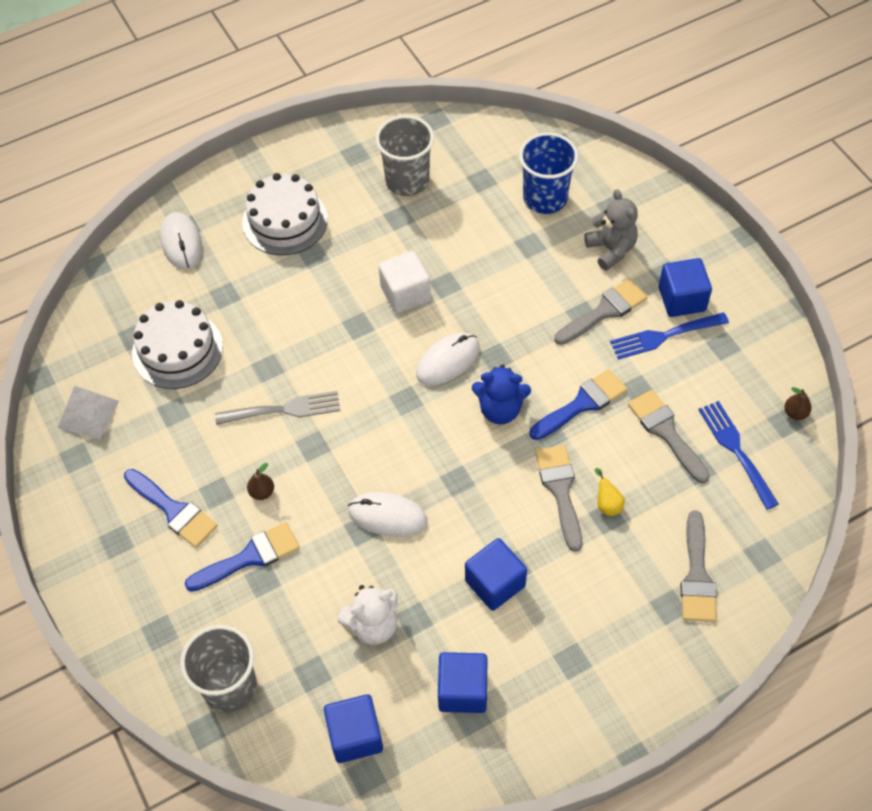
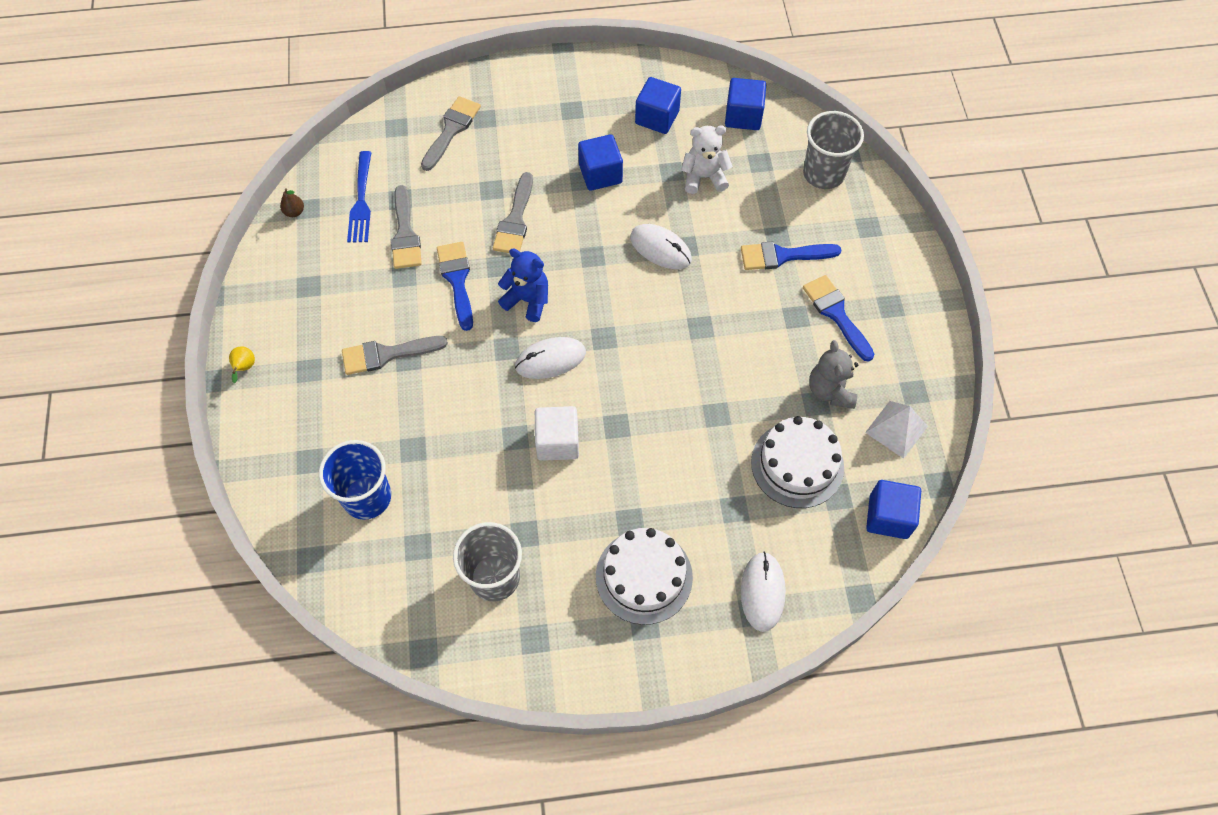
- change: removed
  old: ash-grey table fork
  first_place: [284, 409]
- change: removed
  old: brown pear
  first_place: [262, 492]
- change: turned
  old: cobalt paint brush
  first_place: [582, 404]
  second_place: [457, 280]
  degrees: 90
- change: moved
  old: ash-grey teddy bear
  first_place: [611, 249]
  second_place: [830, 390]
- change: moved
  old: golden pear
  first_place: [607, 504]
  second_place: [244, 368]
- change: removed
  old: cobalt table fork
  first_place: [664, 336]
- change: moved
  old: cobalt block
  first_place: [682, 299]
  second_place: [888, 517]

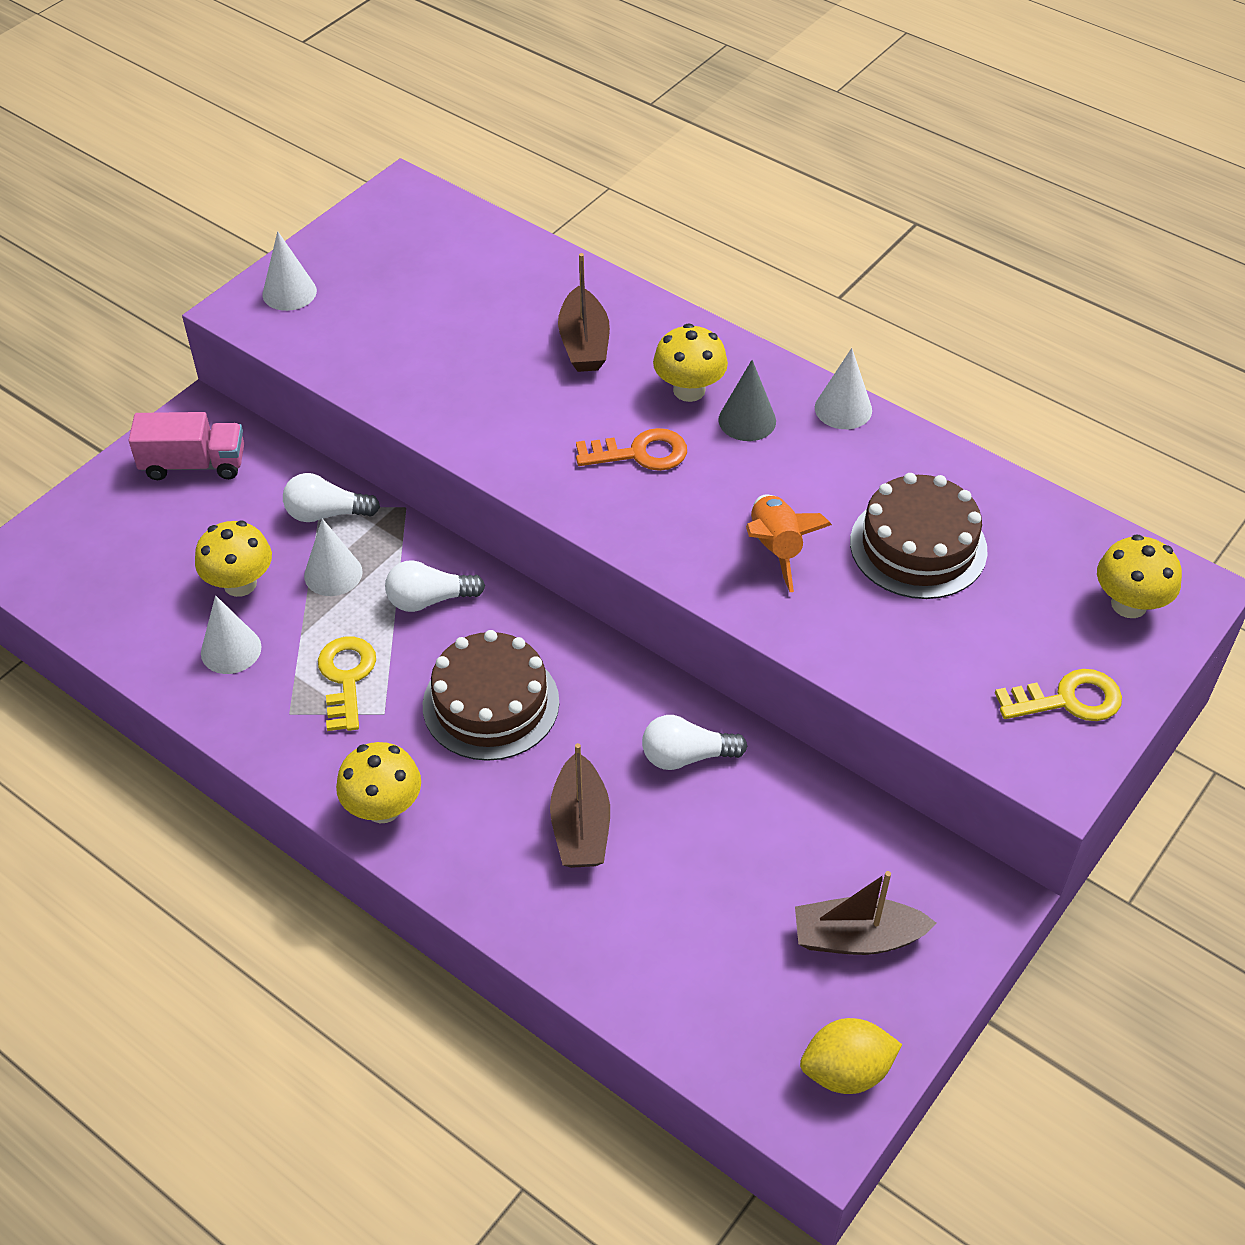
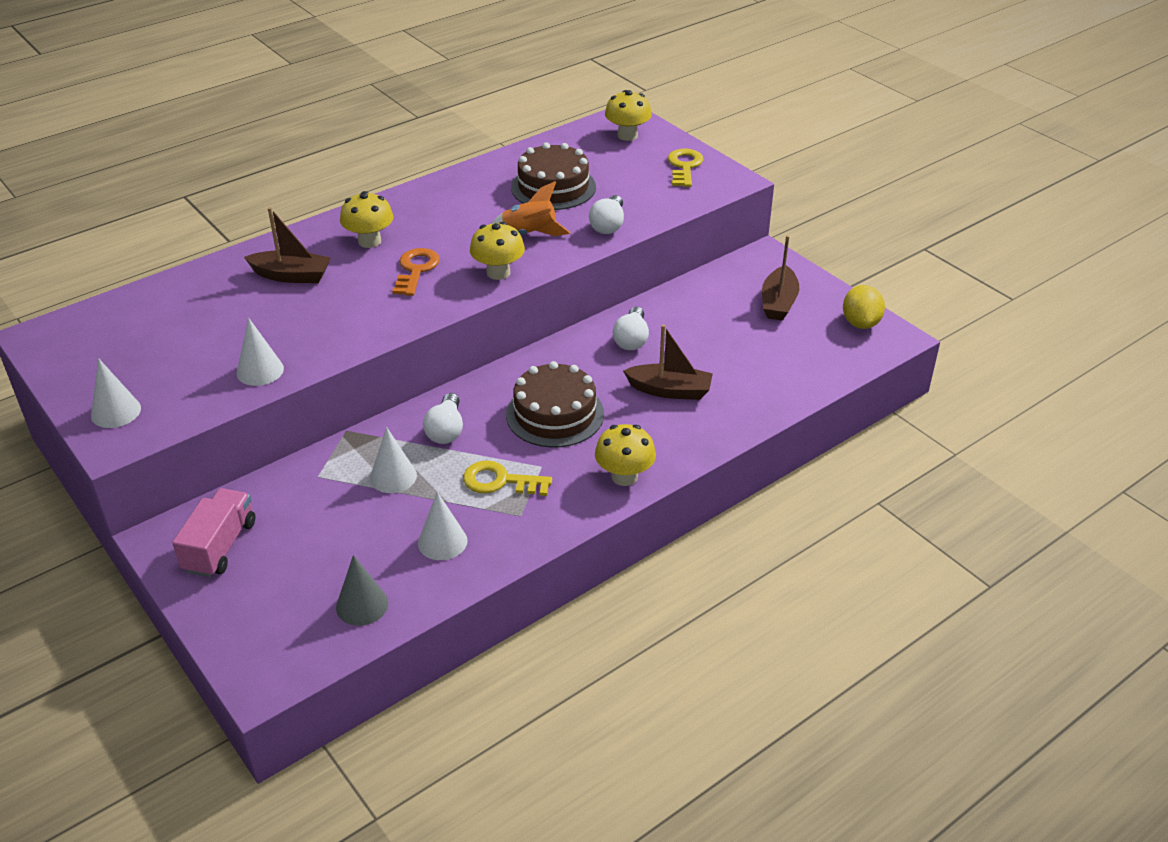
- change: moved
  old: golden mushroom
  first_place: [240, 584]
  second_place: [498, 272]
- change: moved
  old: pure white bulb
  first_place: [326, 514]
  second_place: [608, 225]
- change: moved
  old: ash-grey cone
  first_place: [747, 420]
  second_place: [362, 605]
- change: moved
  old: pure white cone
  first_place: [843, 409]
  second_place: [260, 371]

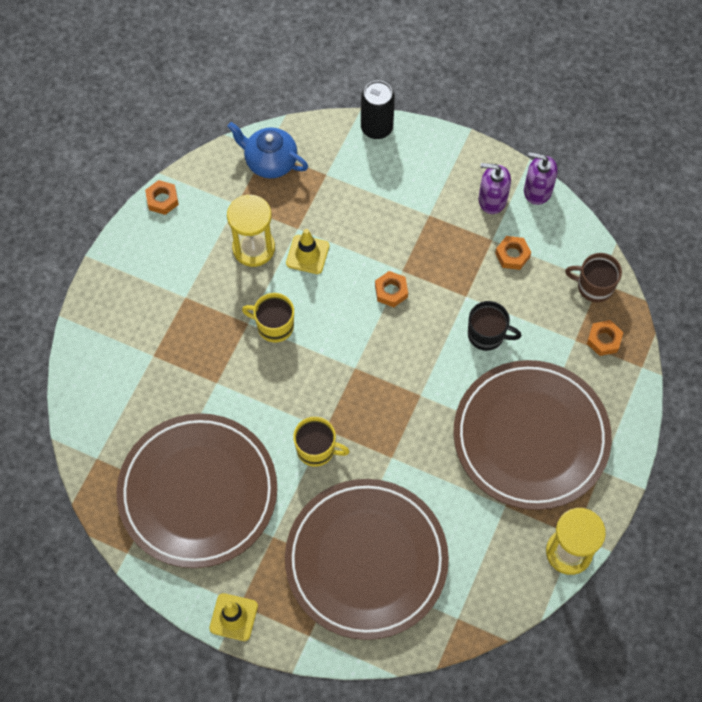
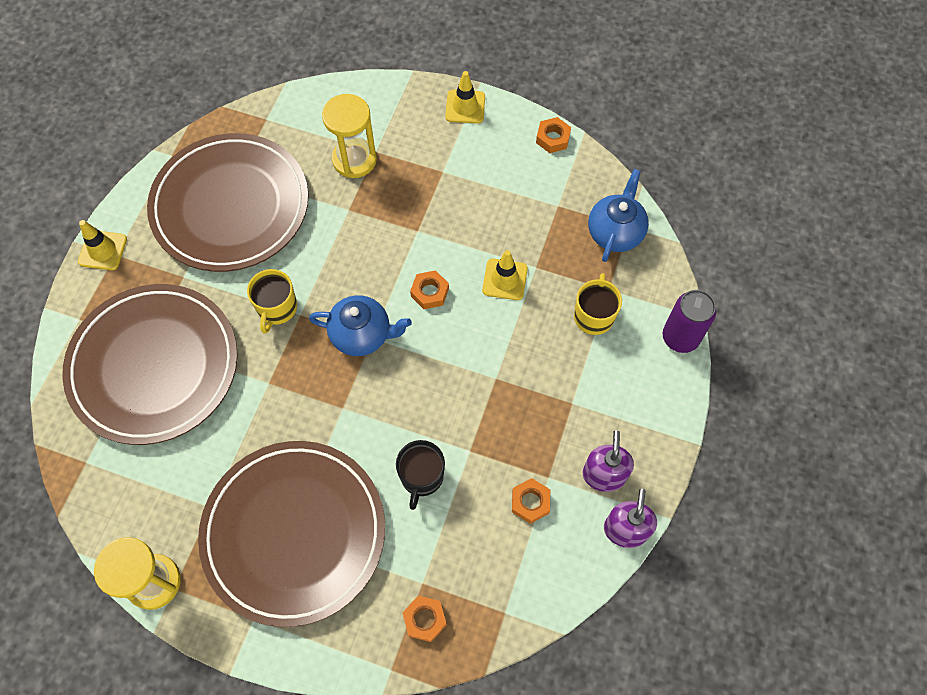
- change: moved
  old: golden sandglass
  first_place: [253, 248]
  second_place: [354, 159]
- change: moved
  old: golden mug
  first_place: [274, 326]
  second_place: [594, 316]
- change: recoloured
  old: ebony can
  new: purple can
  first_place: [376, 128]
  second_place: [680, 337]
- change: moved
  old: bright orange hex nut
  first_place: [391, 291]
  second_place: [430, 292]
- change: removed
  old: brown mug
  first_place: [594, 286]
- change: added
  new: cobalt china teapot
  second_place: [362, 335]
- change: added
  new: golden road cone
  second_place: [465, 107]

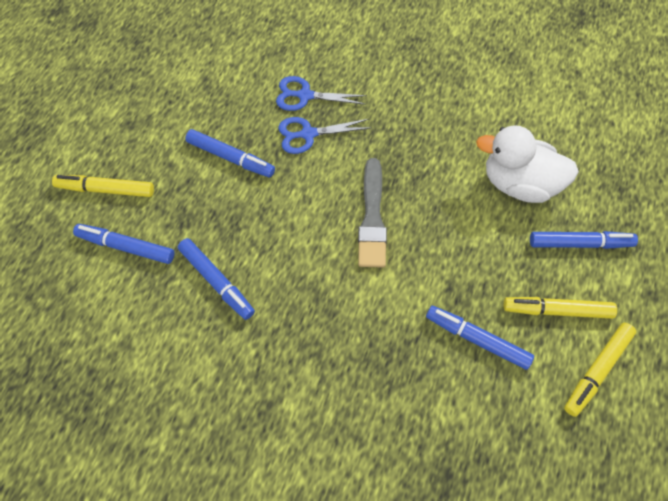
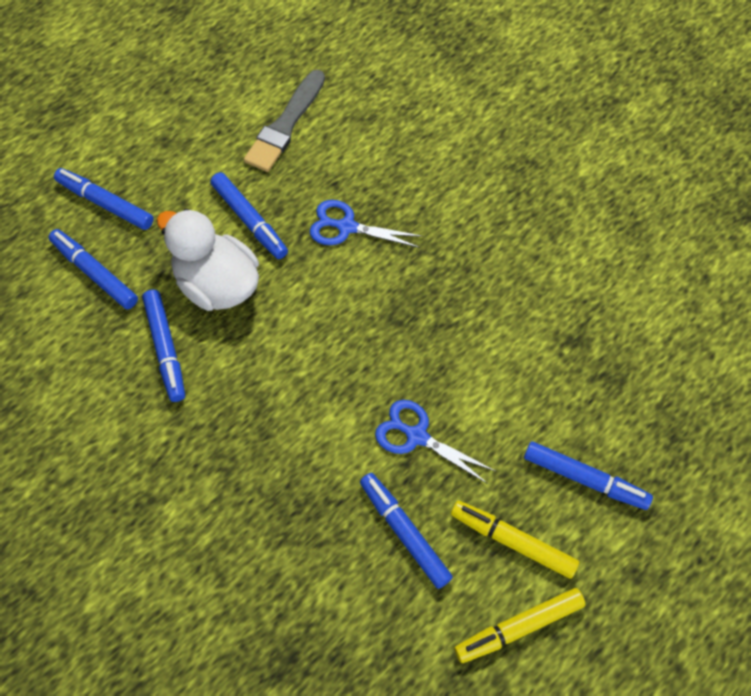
- change: recoloured
  old: golden felt pen
  new: cobalt felt pen
  first_place: [106, 189]
  second_place: [105, 203]
- change: moved
  old: cobalt pair of scissors
  first_place: [305, 95]
  second_place: [417, 436]
- change: moved
  old: ash-grey paint brush
  first_place: [372, 218]
  second_place: [285, 125]
- change: moved
  old: pure white duck
  first_place: [519, 184]
  second_place: [217, 284]

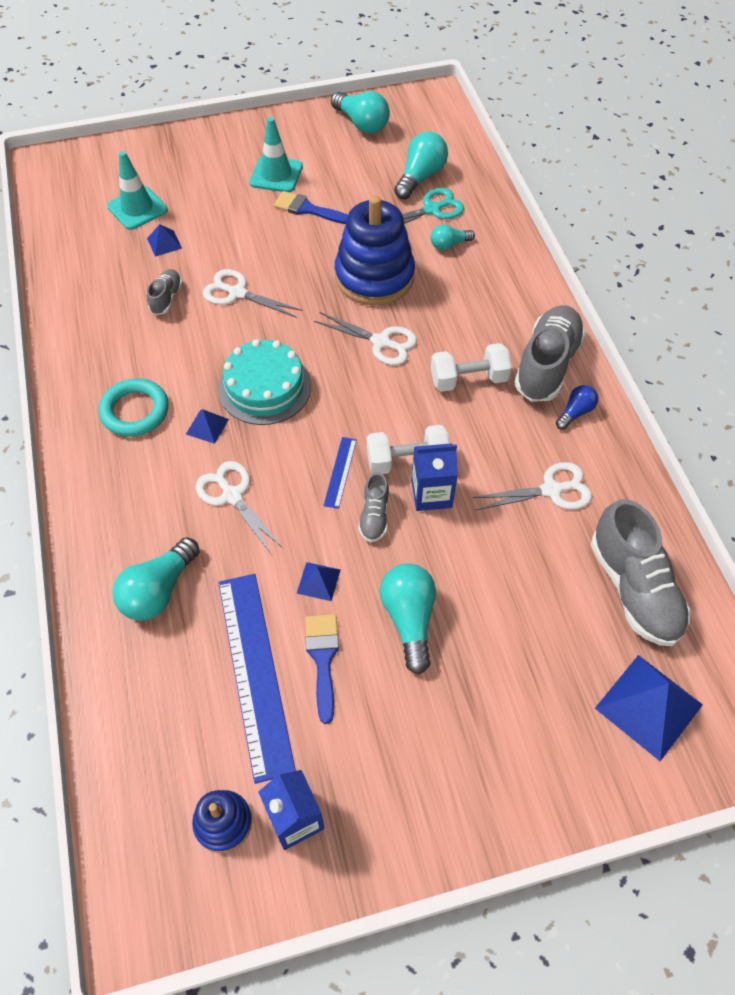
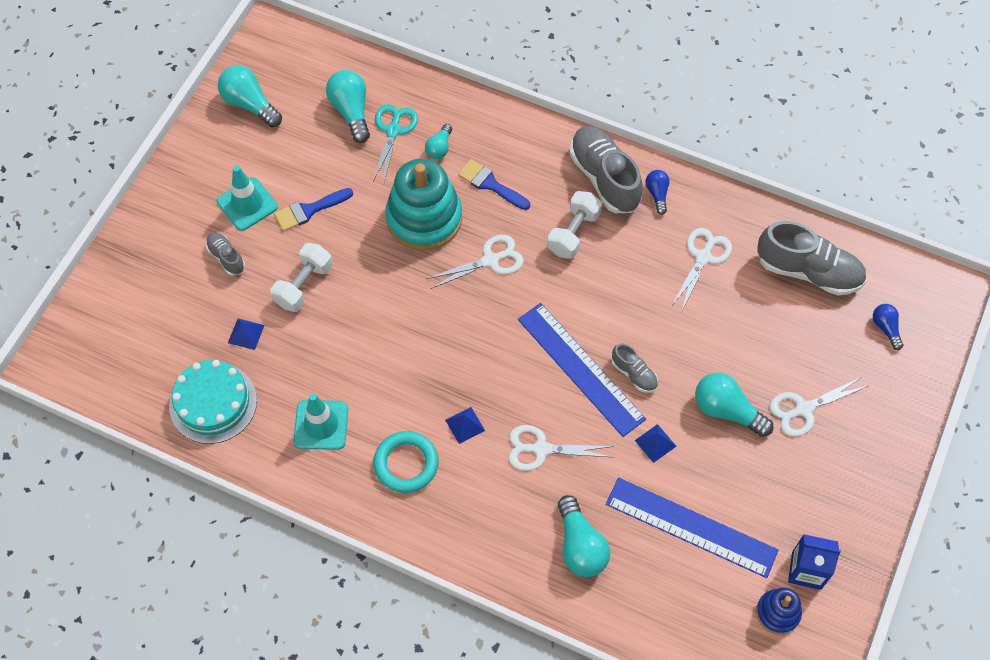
- change: moved
  old: aqua road cone
  first_place: [137, 208]
  second_place: [321, 425]
- change: moved
  old: ash-grey lace-up shoe
  first_place: [166, 298]
  second_place: [226, 258]
- change: moved
  old: pure white pair of scissors
  first_place: [237, 293]
  second_place: [803, 409]
- change: moved
  old: aqua layer cake
  first_place: [265, 387]
  second_place: [213, 403]
- change: moved
  old: cobalt paint brush
  first_place: [323, 659]
  second_place: [490, 184]
- change: resized
  old: cobalt measuring stick
  first_place: [340, 472]
  second_place: [581, 368]
  factor: 2.24
- change: turned
  old: aqua bulb
  first_place: [361, 124]
  second_place: [250, 104]
  degrees: -135
- change: recoloured
  old: cobalt ring stacker
  new: aqua ring stacker
  first_place: [374, 277]
  second_place: [424, 218]
- change: moved
  old: pure white free weight
  first_place: [407, 461]
  second_place: [304, 285]
- change: removed
  old: cobalt juice carton
  first_place: [431, 494]
- change: replaced
  old: cobalt pyramid shape
  new: cobalt bulb
  first_place: [649, 706]
  second_place: [886, 328]

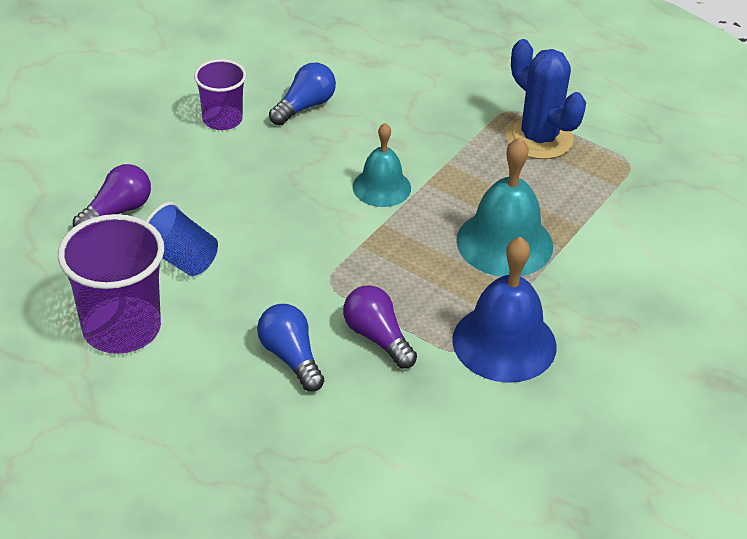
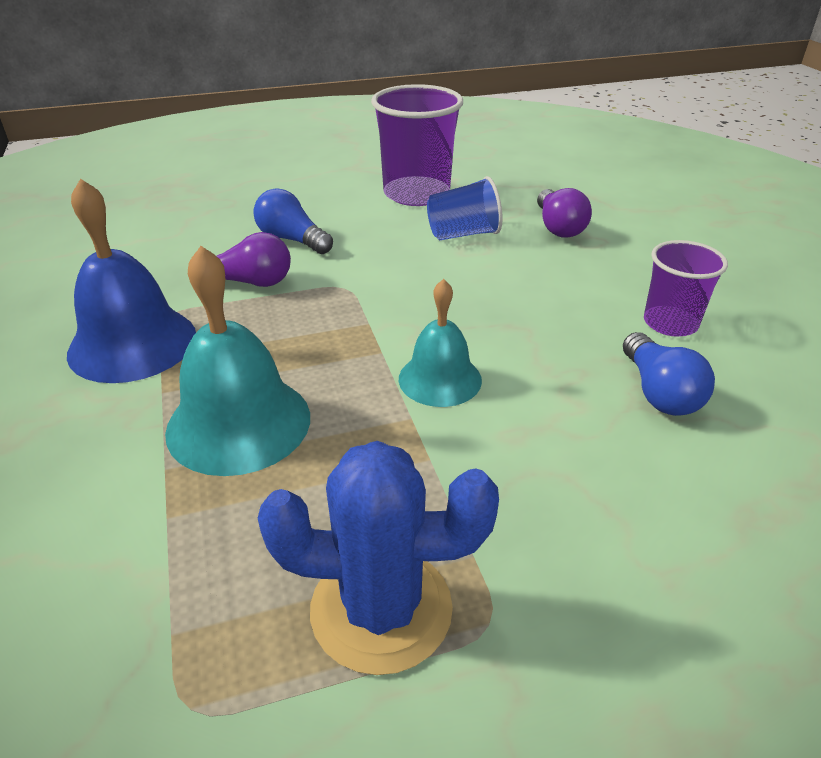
- change: turned
  old: cobalt bulb
  first_place: [291, 357]
  second_place: [292, 240]
  degrees: -150

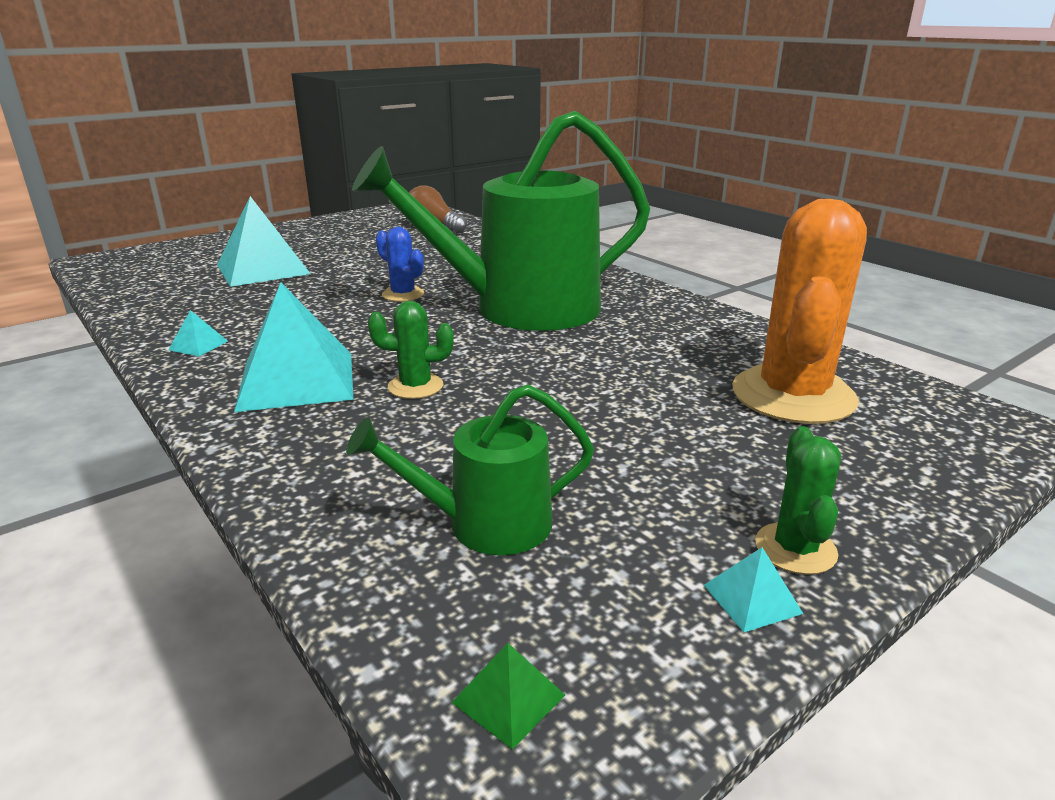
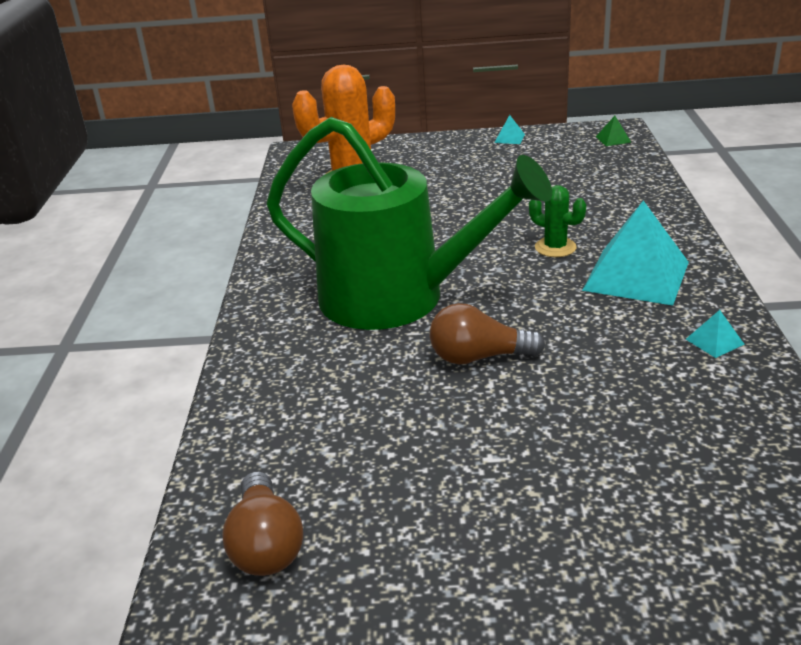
- change: removed
  old: aqua pyramid shape
  first_place: [262, 269]
- change: removed
  old: emerald watering can
  first_place: [487, 524]
- change: replaced
  old: cobalt saguaro cactus
  new: brown bulb
  first_place: [403, 294]
  second_place: [479, 357]
- change: removed
  old: emerald saguaro cactus
  first_place: [795, 549]

